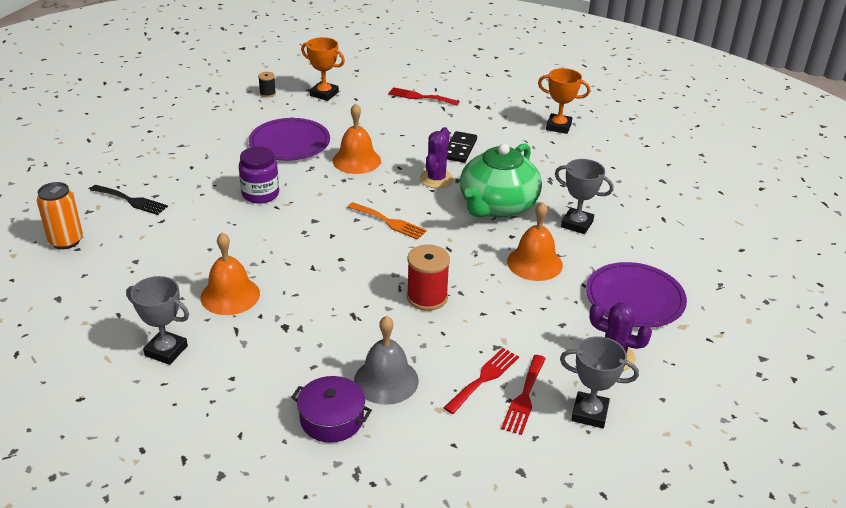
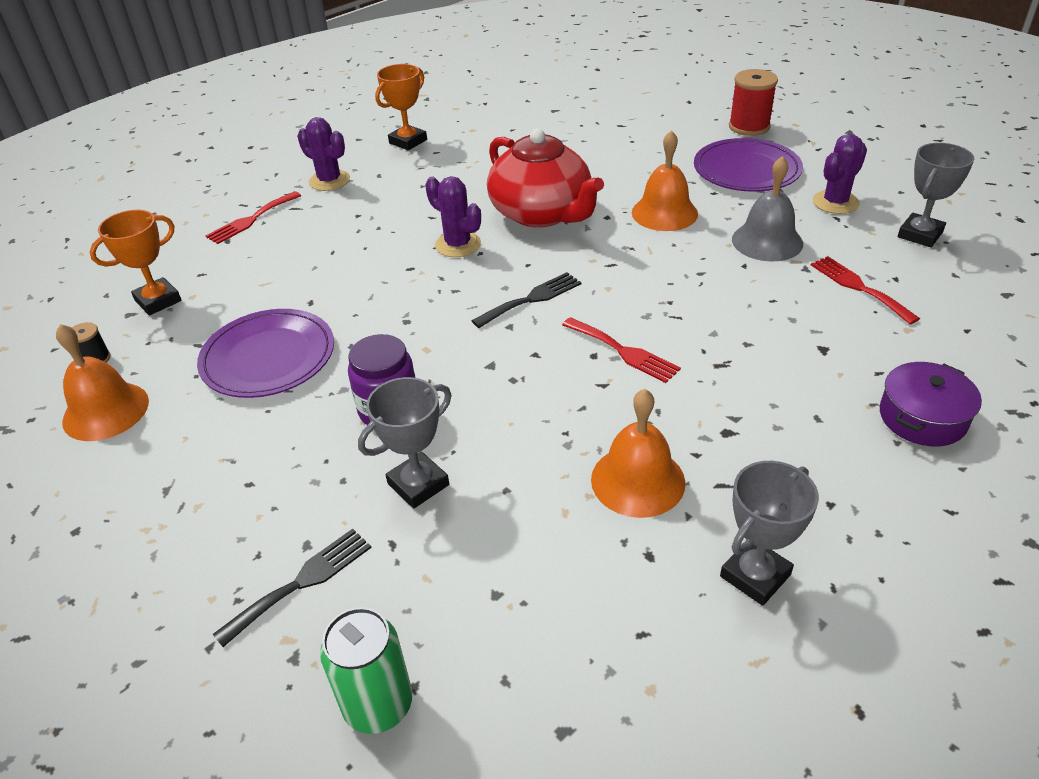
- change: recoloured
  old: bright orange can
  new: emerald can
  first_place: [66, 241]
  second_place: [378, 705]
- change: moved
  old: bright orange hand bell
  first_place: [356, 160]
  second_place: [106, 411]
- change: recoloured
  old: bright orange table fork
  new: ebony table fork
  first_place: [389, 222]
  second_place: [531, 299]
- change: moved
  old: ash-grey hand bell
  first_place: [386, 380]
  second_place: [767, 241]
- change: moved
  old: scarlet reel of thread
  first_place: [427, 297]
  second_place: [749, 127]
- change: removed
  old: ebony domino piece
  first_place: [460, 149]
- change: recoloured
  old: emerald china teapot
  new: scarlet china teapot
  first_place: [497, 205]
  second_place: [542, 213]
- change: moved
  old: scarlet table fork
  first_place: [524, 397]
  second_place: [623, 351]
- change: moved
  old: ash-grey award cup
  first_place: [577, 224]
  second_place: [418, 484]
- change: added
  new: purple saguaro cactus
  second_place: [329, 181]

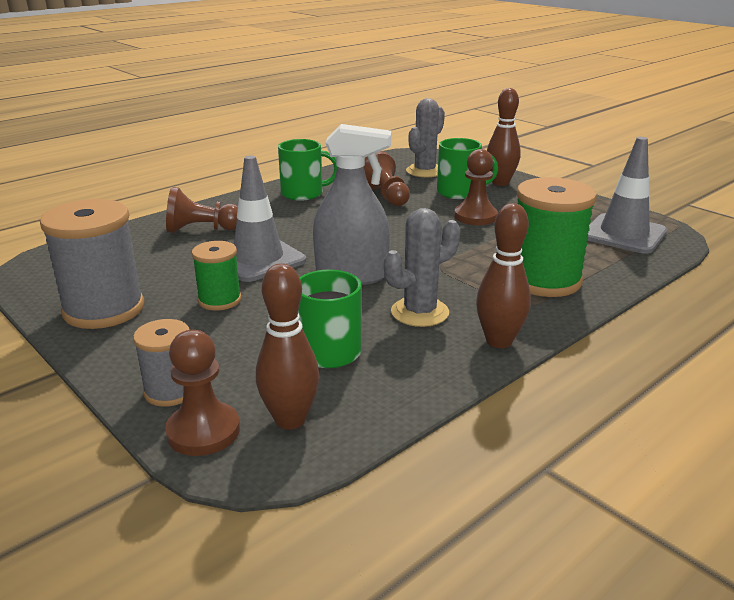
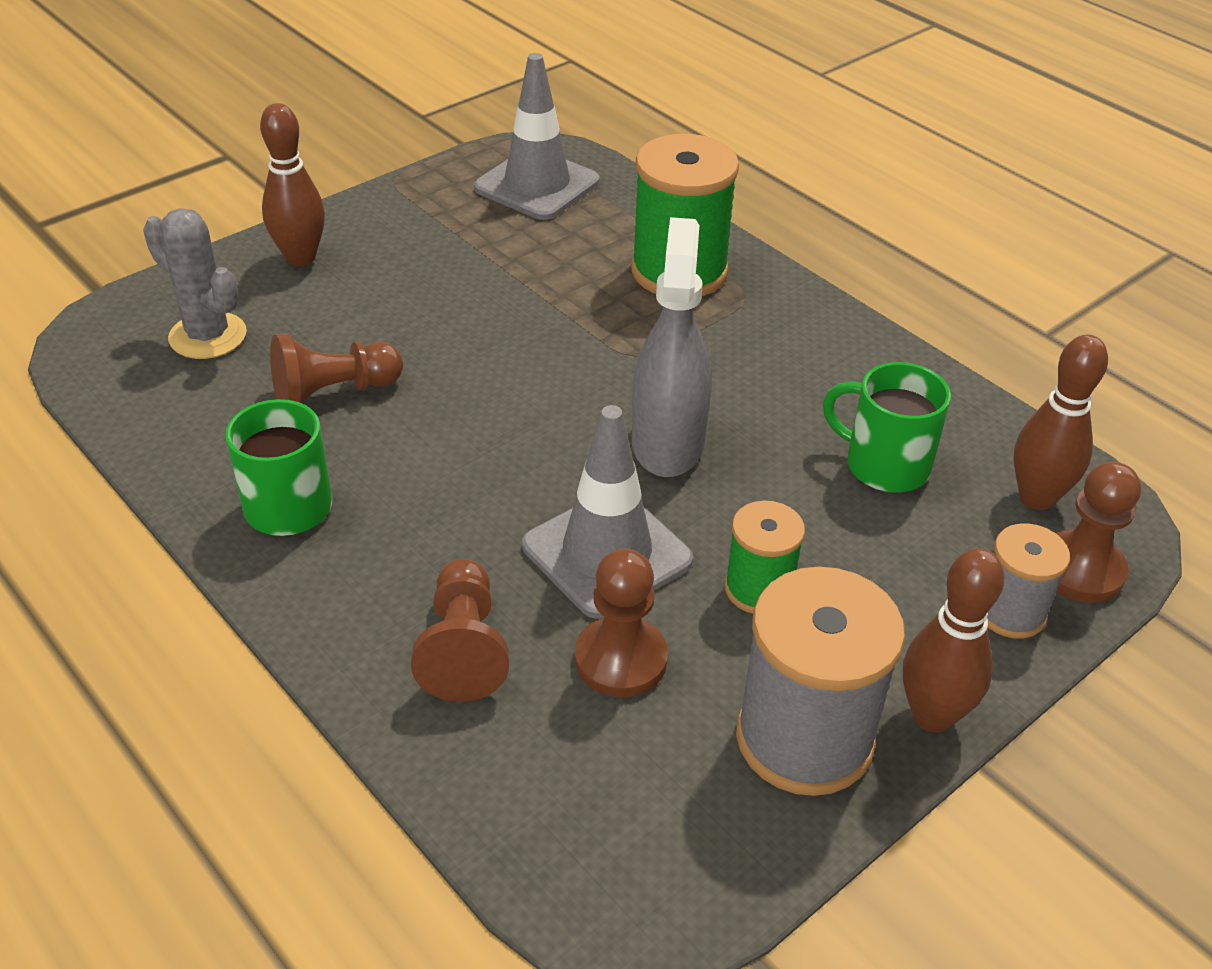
- change: removed
  old: ash-grey saguaro cactus
  first_place: [419, 312]
- change: removed
  old: emerald mug
  first_place: [459, 192]
- change: moved
  old: brown chess pawn
  first_place: [475, 216]
  second_place: [620, 659]
- change: moved
  old: brown tenpin
  first_place: [499, 341]
  second_place: [932, 715]

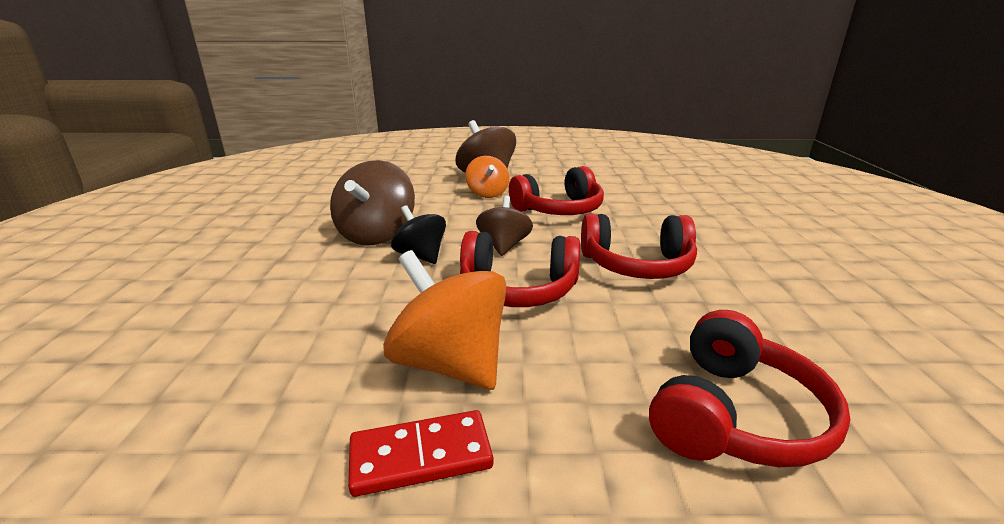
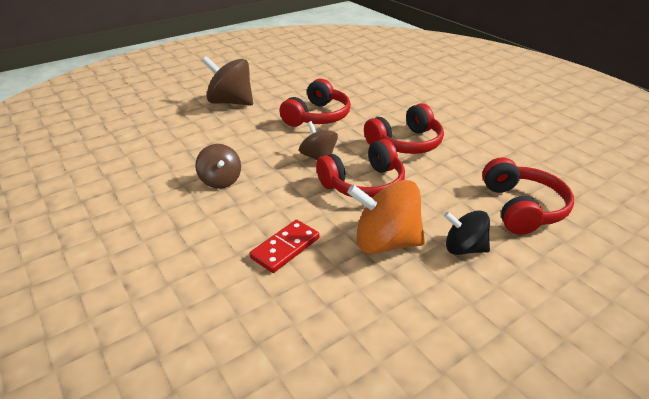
- change: resized
  old: brown spinning top
  first_place: [376, 235]
  second_place: [220, 180]
  factor: 0.62
- change: moved
  old: scarlet domino piece
  first_place: [421, 456]
  second_place: [285, 248]
- change: moved
  old: ebony spinning top
  first_place: [421, 256]
  second_place: [463, 248]
- change: removed
  old: bright orange spinning top
  first_place: [487, 194]

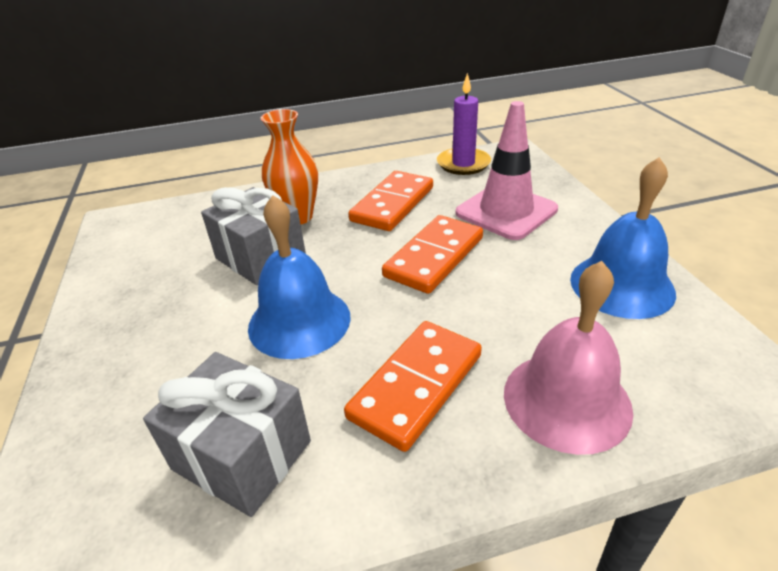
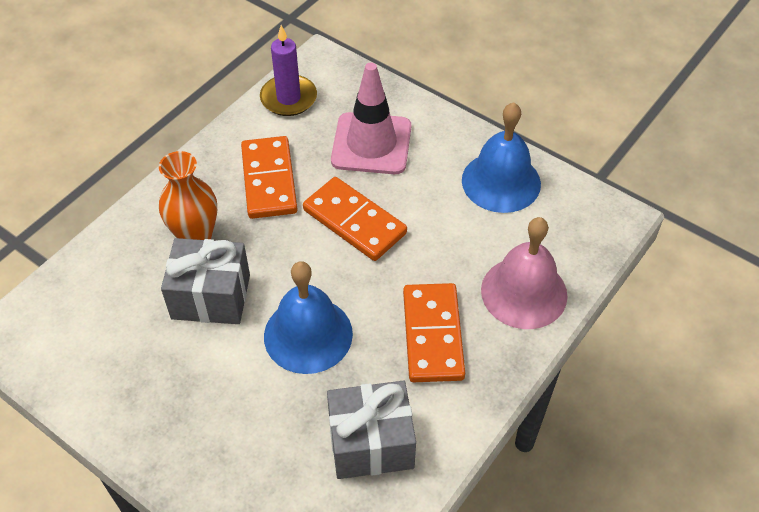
- change: turned
  old: bright orange domino piece
  first_place: [434, 257]
  second_place: [354, 222]
  degrees: -45

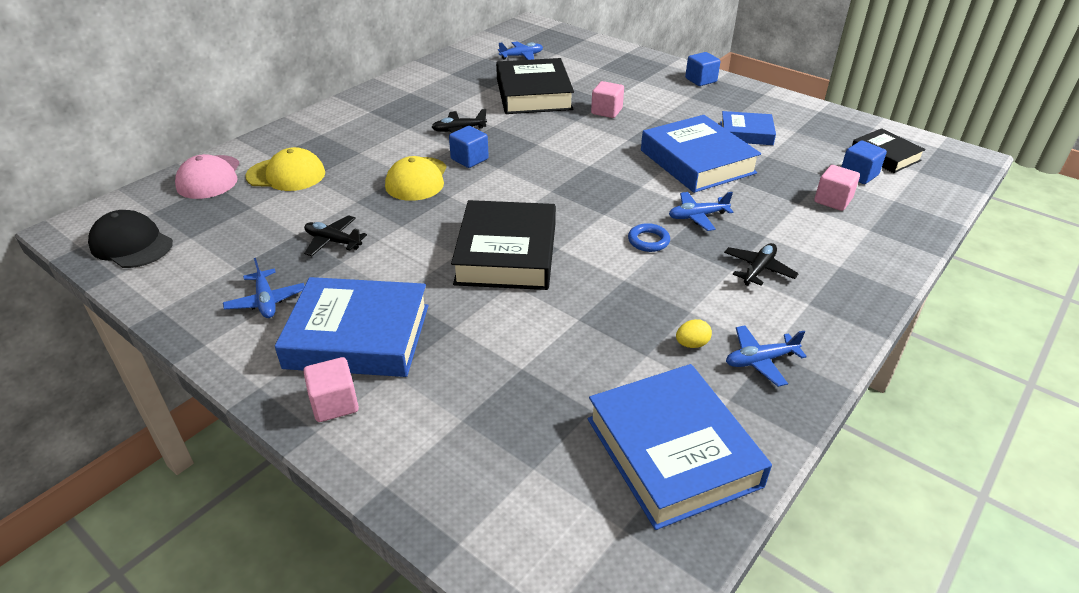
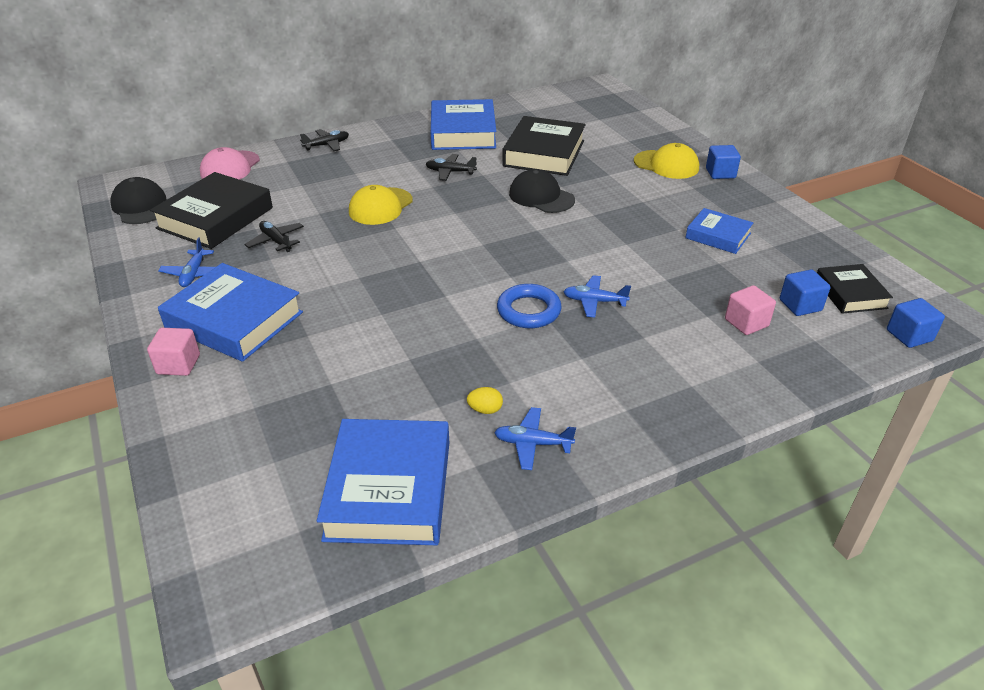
- change: moved
  old: golden baseball cap
  first_place: [286, 175]
  second_place: [666, 165]
- change: moved
  old: cobalt block
  first_place: [469, 159]
  second_place: [909, 335]
- change: moved
  old: ebony book
  first_place: [506, 254]
  second_place: [215, 218]
- change: removed
  old: cobalt plane
  first_place: [521, 56]
- change: removed
  old: pink block
  first_place: [606, 111]
- change: resized
  old: cobalt torus
  first_place: [648, 241]
  second_place: [528, 311]
  factor: 1.57
- change: moved
  old: cobalt book
  first_place: [697, 162]
  second_place: [463, 132]
- change: moved
  old: ebony plane
  first_place: [758, 269]
  second_place: [327, 145]
- change: added
  new: ebony baseball cap
  second_place: [541, 197]

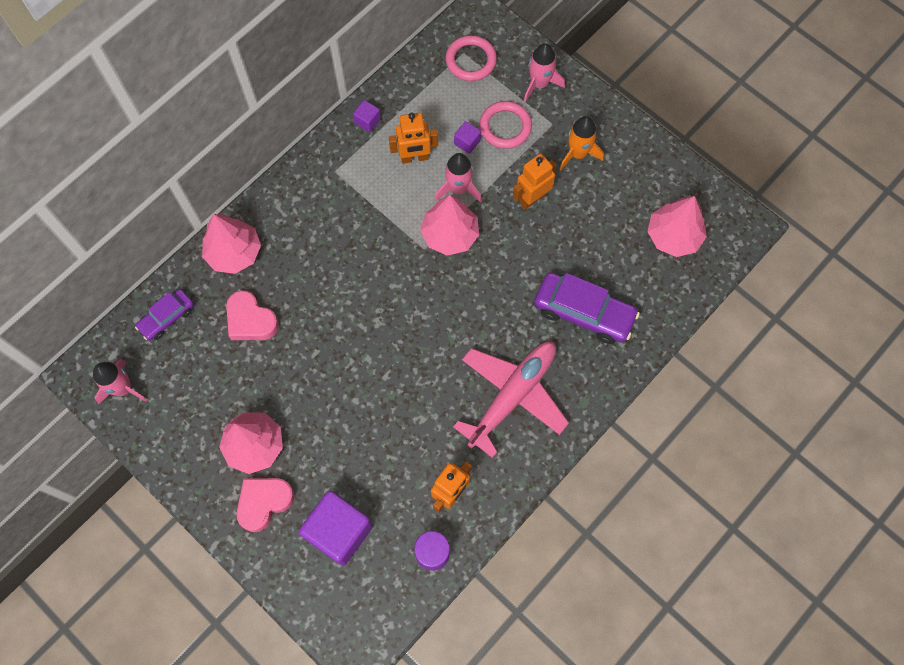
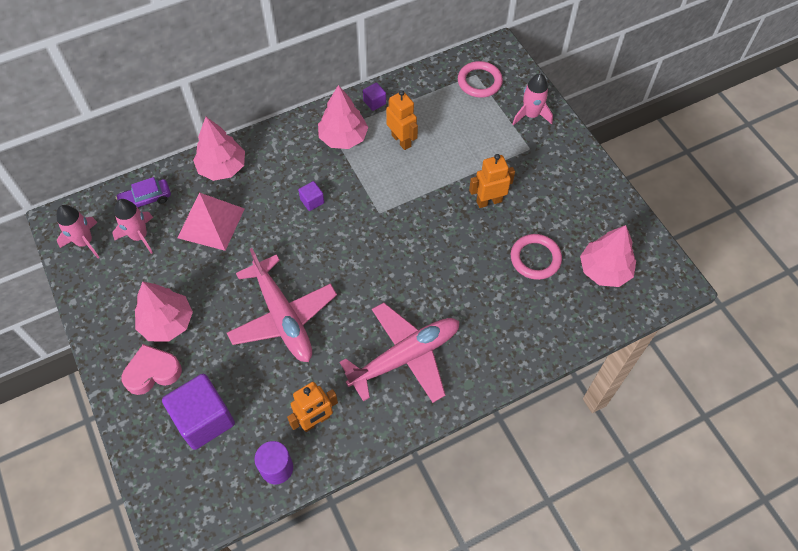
- change: replaced
  old: pink heart
  new: pink pyramid shape
  first_place: [250, 320]
  second_place: [211, 223]
- change: turned
  old: bright orange robot
  first_place: [414, 158]
  second_place: [401, 140]
  degrees: -135
- change: moved
  old: pink toy tree
  first_place: [450, 235]
  second_place: [343, 138]
- change: moved
  old: pink spaceship
  first_place: [458, 189]
  second_place: [139, 236]
- change: moved
  old: purple block
  first_place: [467, 142]
  second_place: [312, 201]
- change: moved
  old: pink torus
  first_place: [505, 127]
  second_place: [535, 258]
- change: removed
  old: purple toy car
  first_place: [584, 312]
- change: removed
  old: bright orange spaceship
  first_place: [578, 153]
- change: added
  new: pink plane
  second_place: [283, 316]

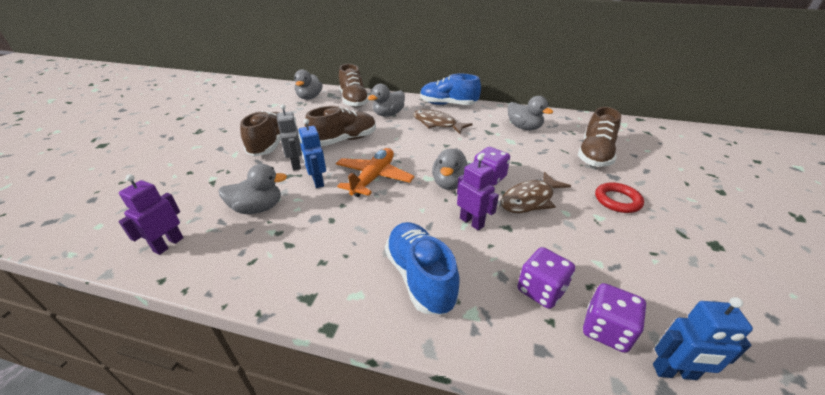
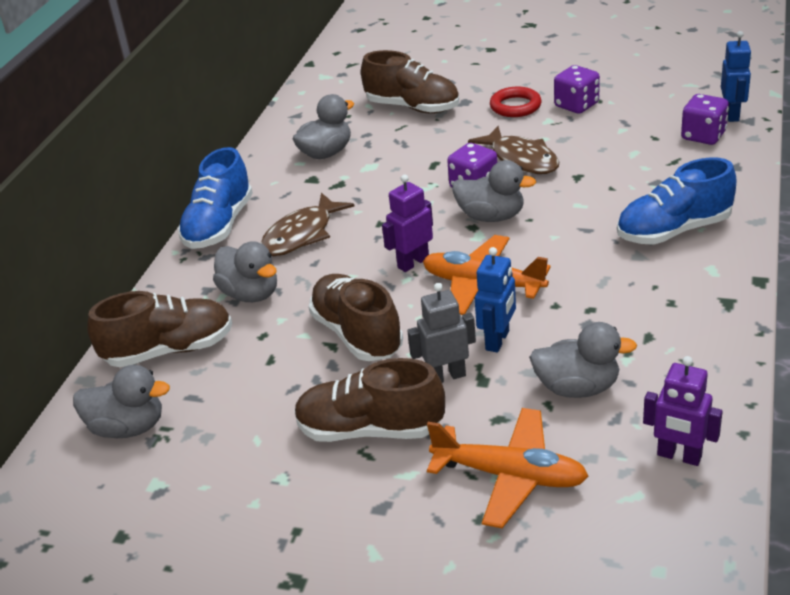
- change: turned
  old: ash-grey duck
  first_place: [258, 208]
  second_place: [577, 387]
  degrees: 105
- change: turned
  old: cobalt robot
  first_place: [317, 181]
  second_place: [498, 340]
  degrees: -45
- change: moved
  old: purple robot
  first_place: [472, 222]
  second_place: [413, 262]
- change: moved
  old: purple die
  first_place: [541, 290]
  second_place: [576, 105]
- change: added
  new: bright orange plane
  second_place: [510, 476]

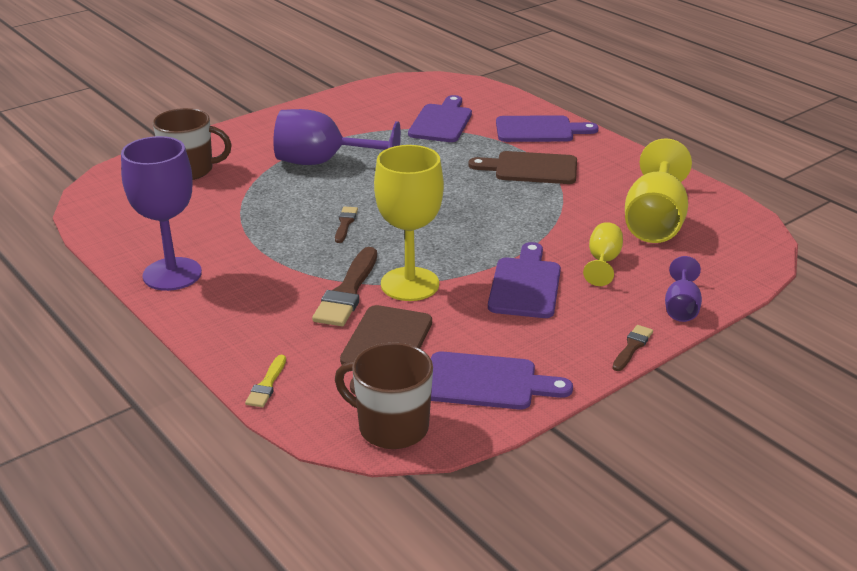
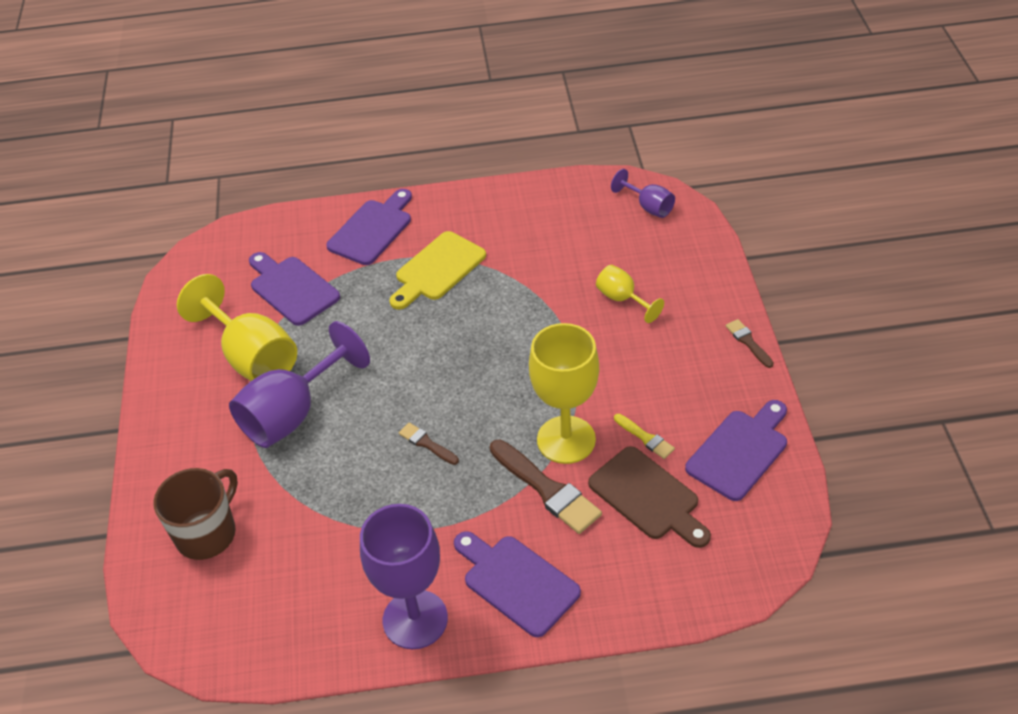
- change: moved
  old: golden paint brush
  first_place: [267, 384]
  second_place: [645, 438]
- change: removed
  old: brown mug
  first_place: [391, 427]
- change: recoloured
  old: brown cutting board
  new: golden cutting board
  first_place: [531, 169]
  second_place: [437, 269]
- change: moved
  old: purple cutting board
  first_place: [525, 285]
  second_place: [516, 582]
- change: moved
  old: golden chalice
  first_place: [654, 222]
  second_place: [252, 357]
- change: moved
  old: purple chalice
  first_place: [681, 307]
  second_place: [648, 207]

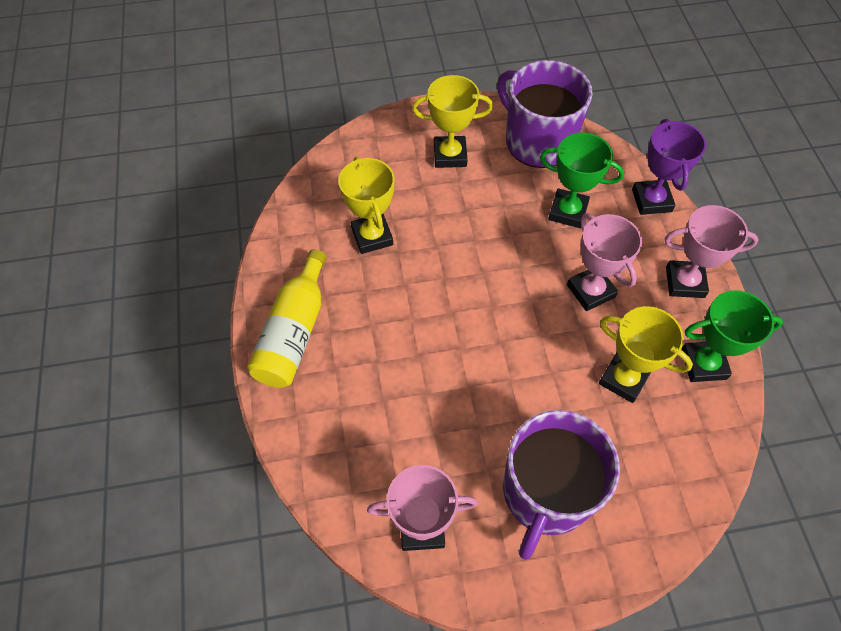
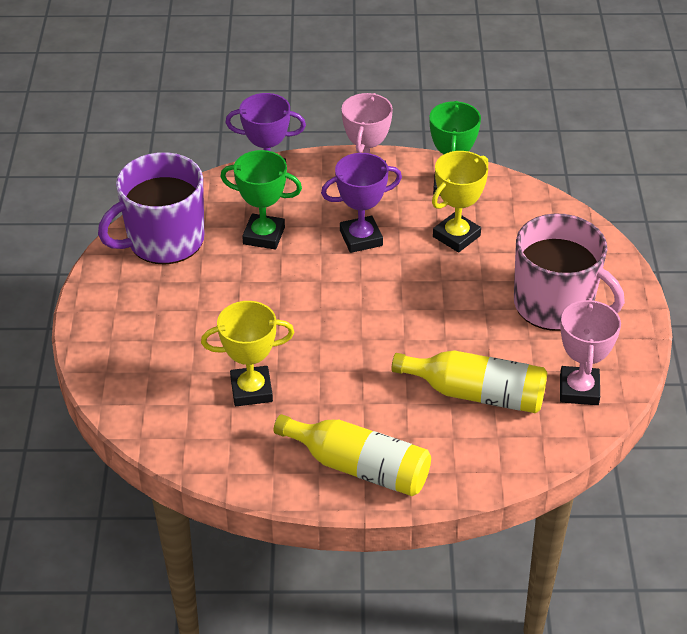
- change: removed
  old: golden award cup
  first_place: [450, 155]
- change: recoloured
  old: purple mug
  new: pink mug
  first_place: [546, 493]
  second_place: [555, 304]
- change: turned
  old: emerald award cup
  first_place: [568, 211]
  second_place: [264, 235]
  degrees: 75
- change: recoloured
  old: pink award cup
  new: purple award cup
  first_place: [590, 291]
  second_place: [361, 238]
- change: added
  new: golden bottle
  second_place: [476, 393]

